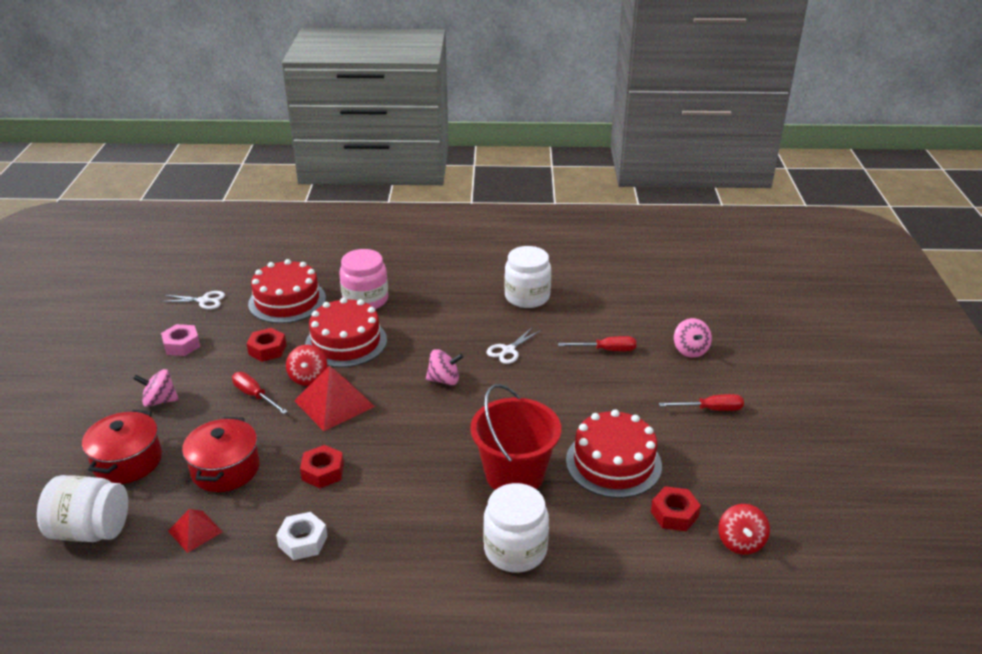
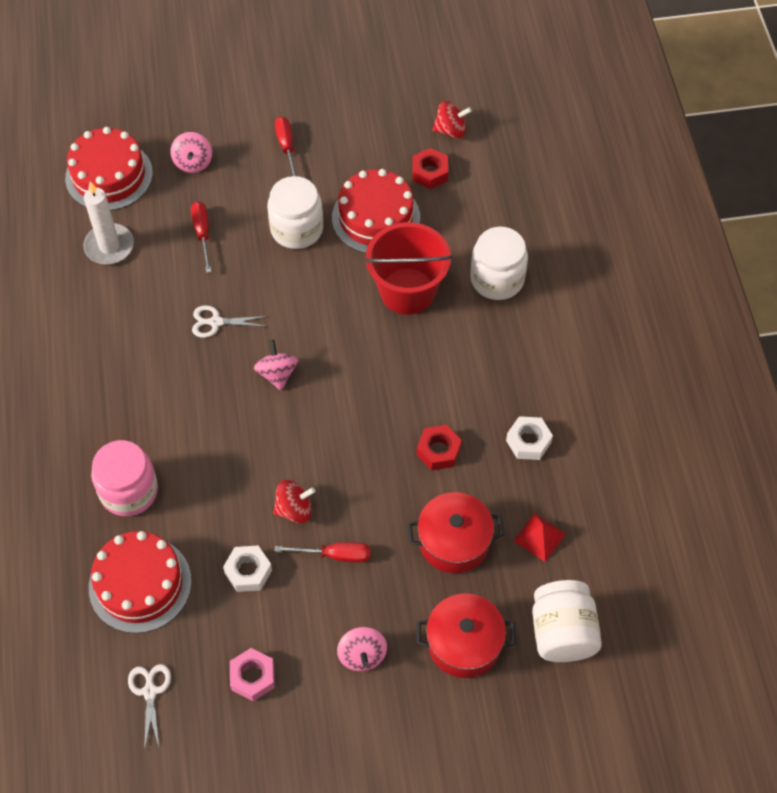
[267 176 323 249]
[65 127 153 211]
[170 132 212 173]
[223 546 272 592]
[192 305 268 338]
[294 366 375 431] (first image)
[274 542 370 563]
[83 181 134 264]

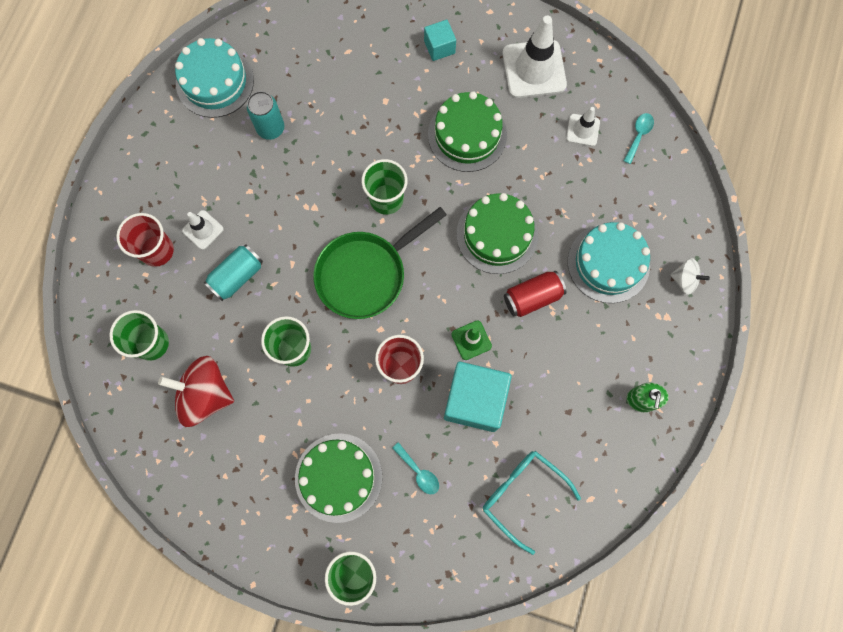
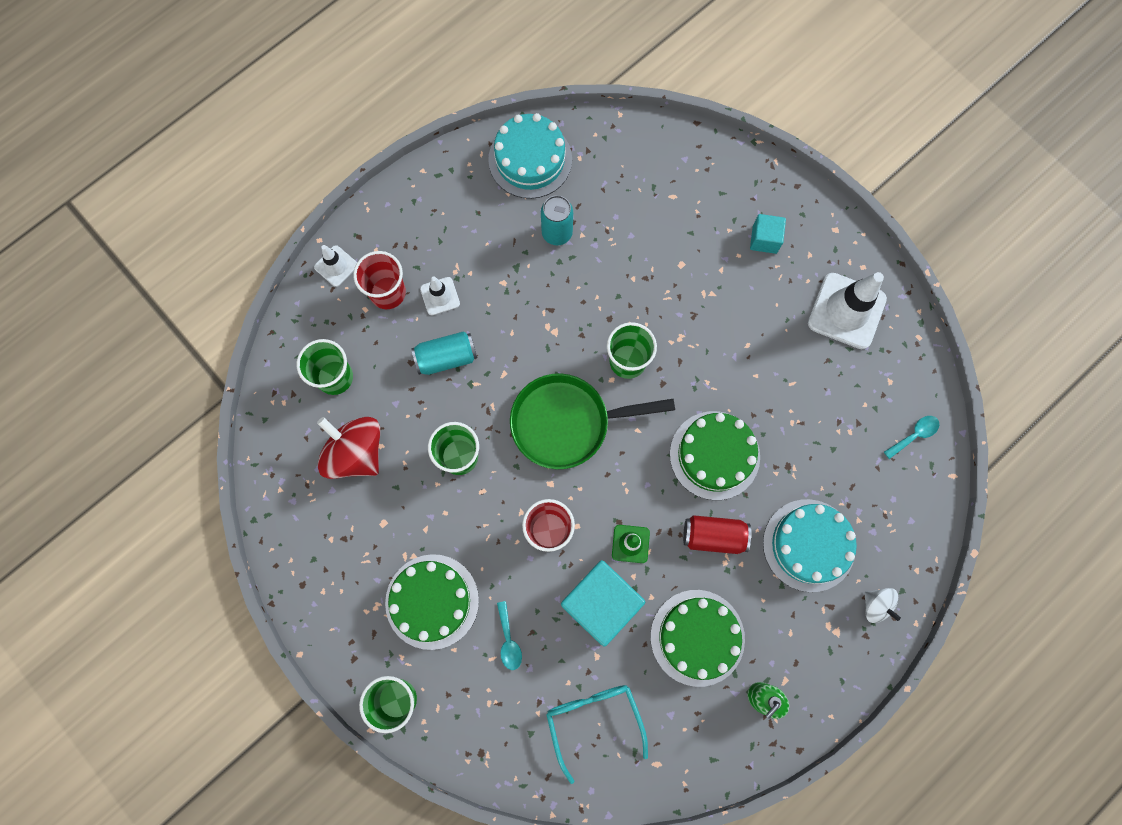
[650 590 745 687]
[314 245 357 287]

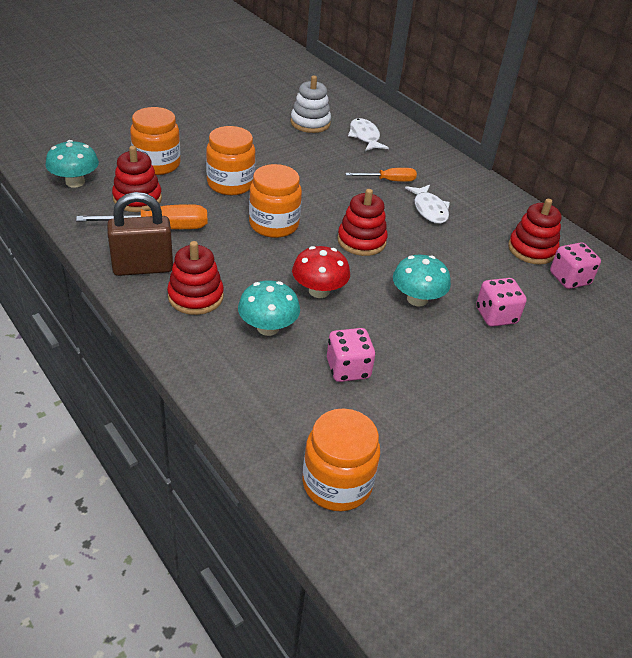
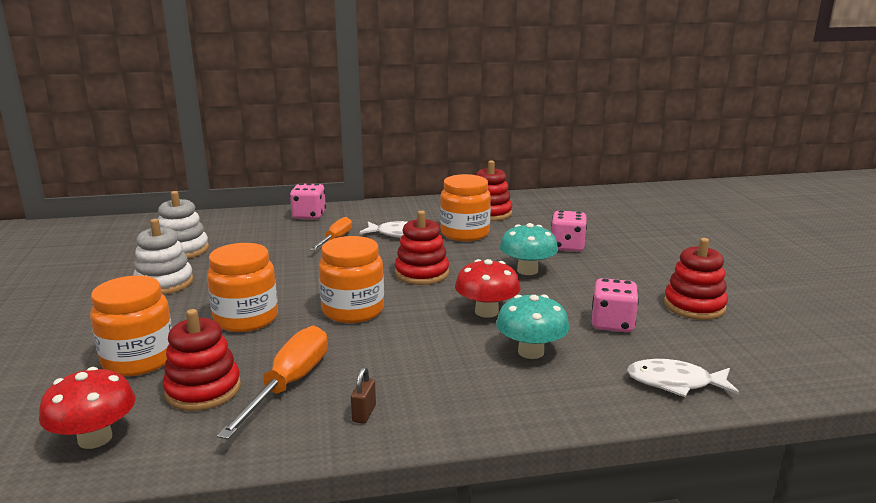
[627 359 739 397]
[39 367 135 449]
[351 367 376 424]
[664 238 728 320]
[290 183 326 219]
[440 174 491 241]
[133 219 194 295]

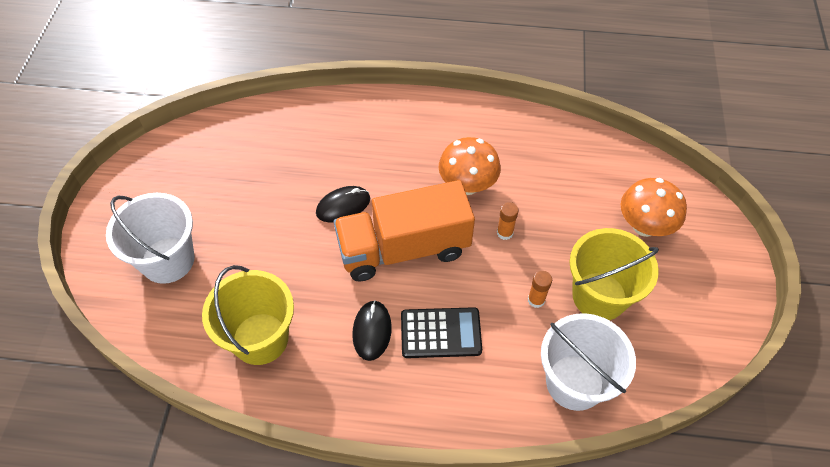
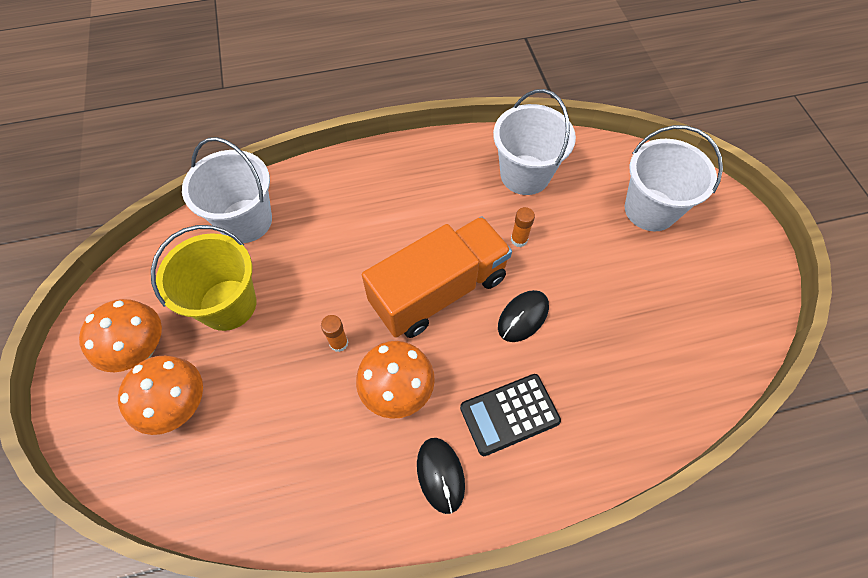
[493 89 576 195]
[511 207 535 247]
[417 438 465 514]
[460 374 561 456]
[79 299 162 372]

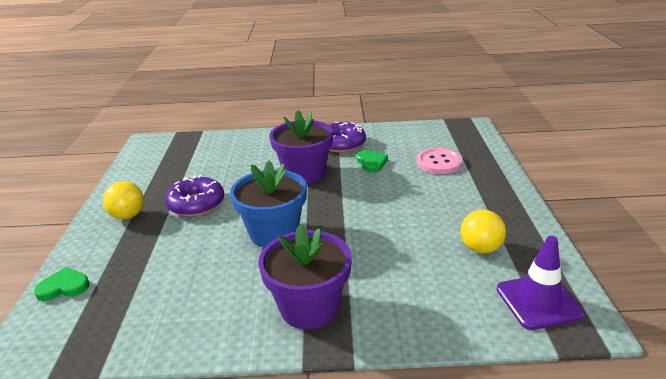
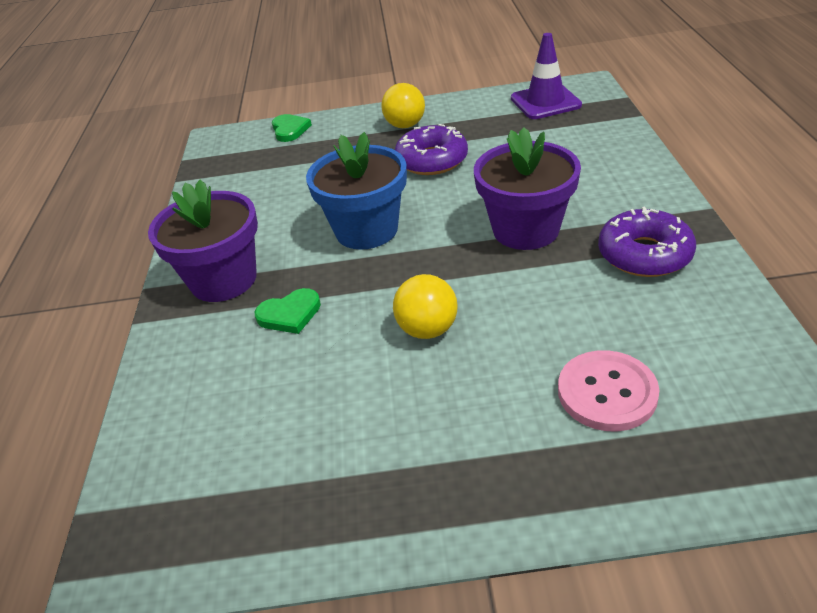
[255 288 321 334]
[393 274 458 339]
[511 33 582 119]

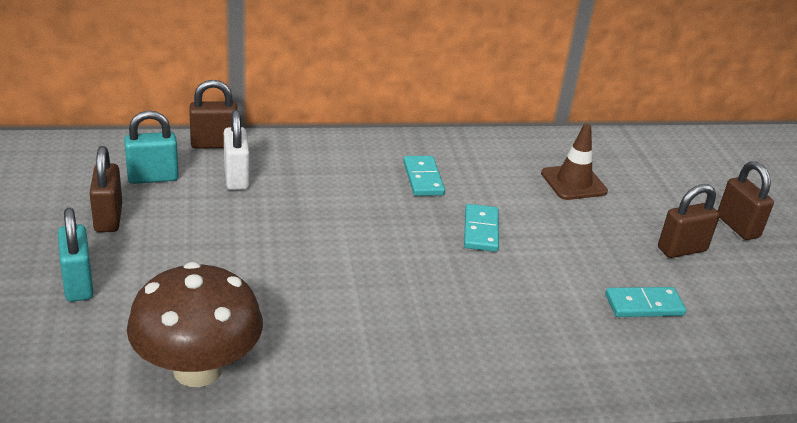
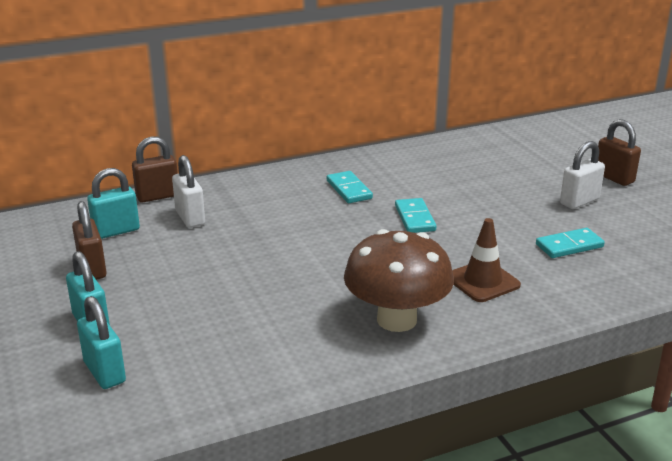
[452 218 521 302]
[560 141 605 209]
[344 229 454 332]
[77 296 126 389]

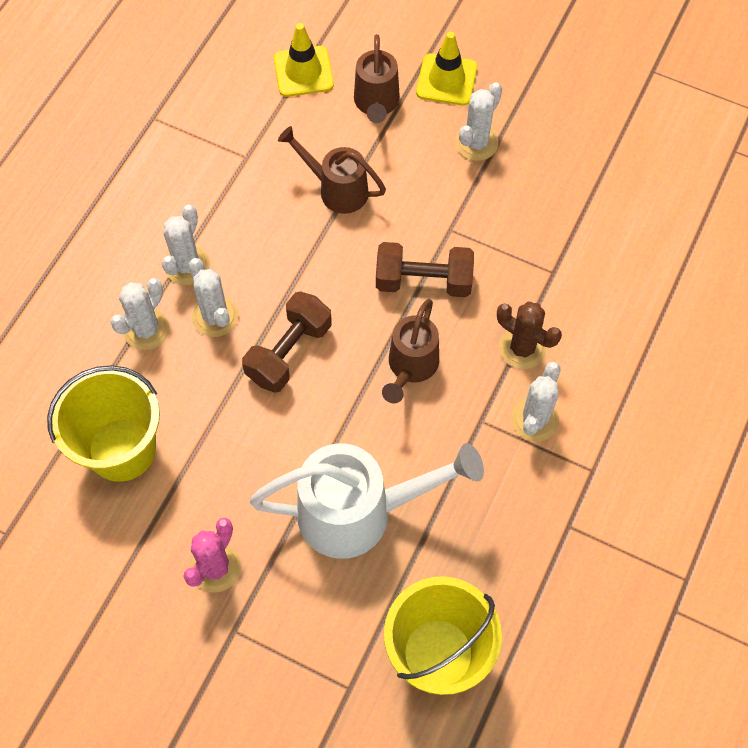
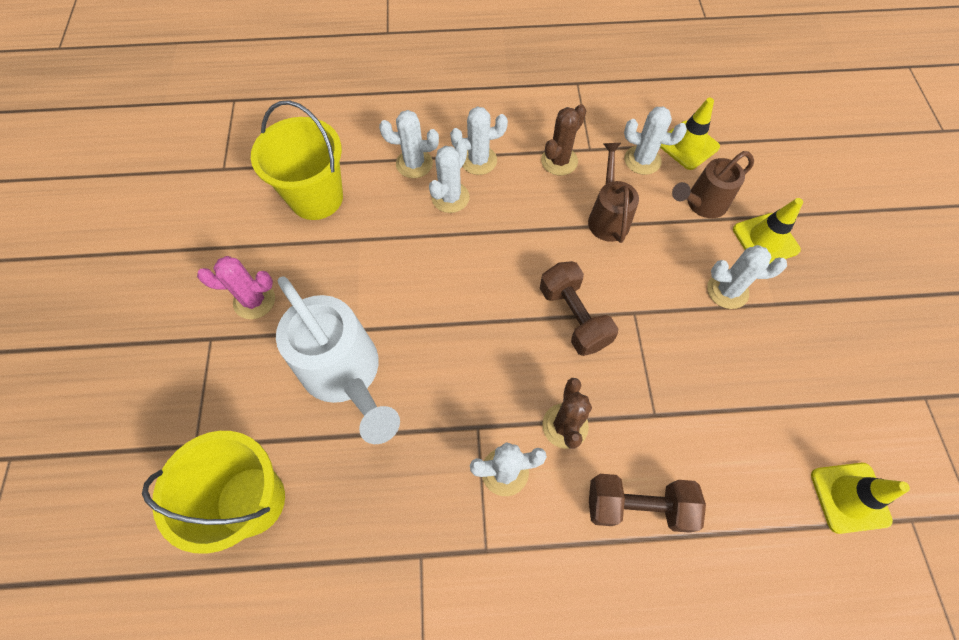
[589 474 706 533]
[382 299 439 403] (first image)
[541 104 586 176]
[624 107 687 175]
[811 463 910 534]

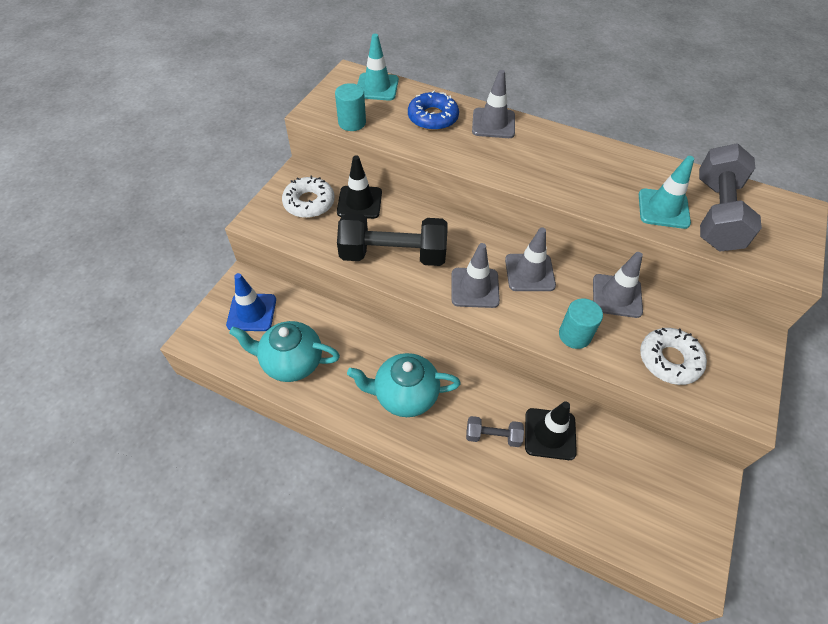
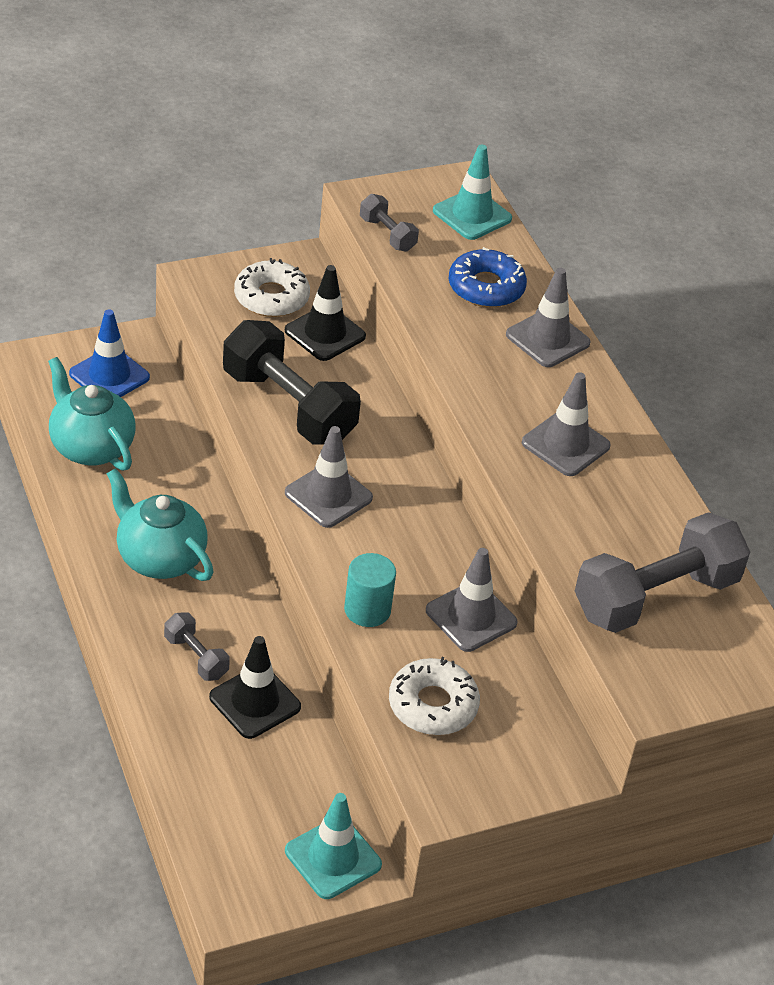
[360 194 419 252]
[285 793 382 899]
[522 372 611 476]

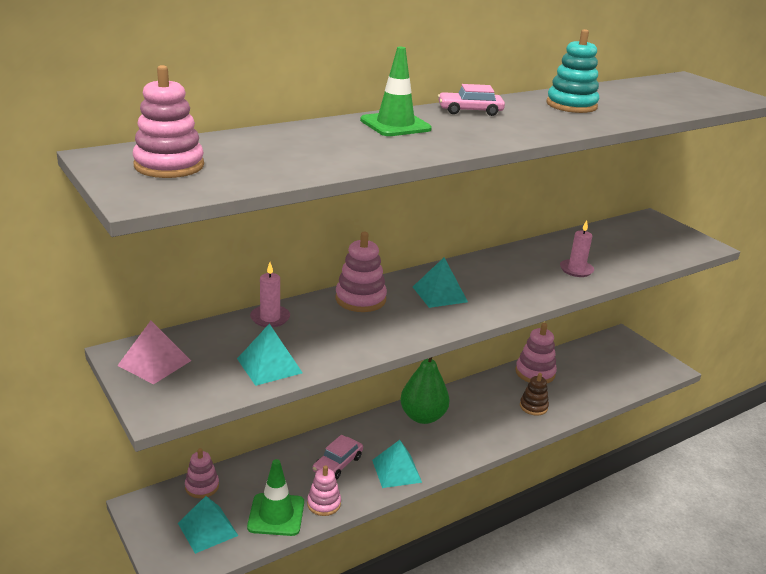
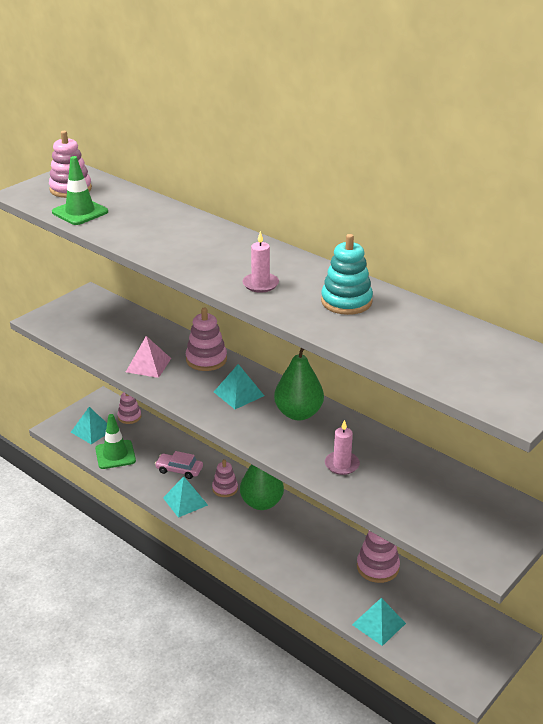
[52 156 108 225]
[438 84 505 116] (first image)
[242 231 279 293]
[126 336 171 378]
[352 598 406 646]
[520 373 549 416] (first image)
[212 459 238 497]
[274 348 324 420]

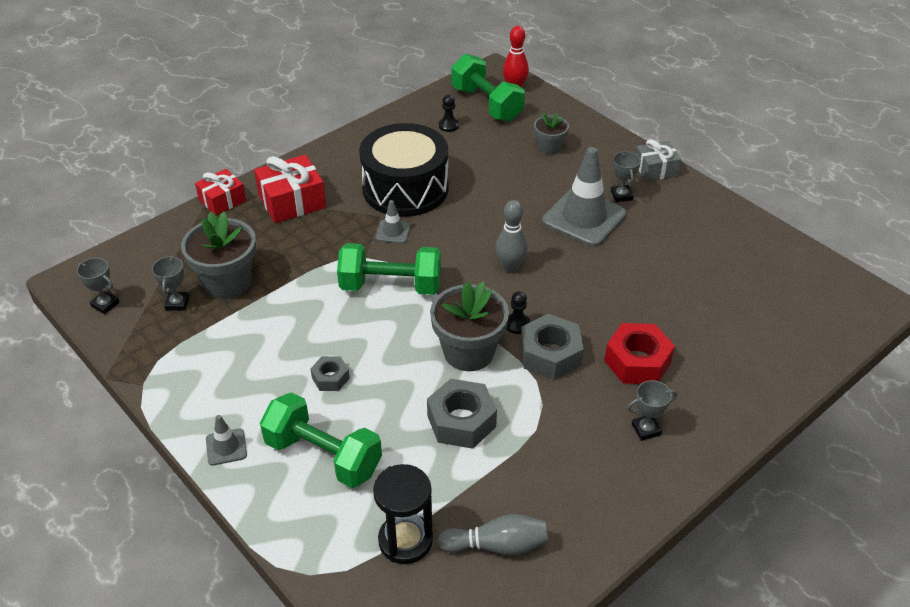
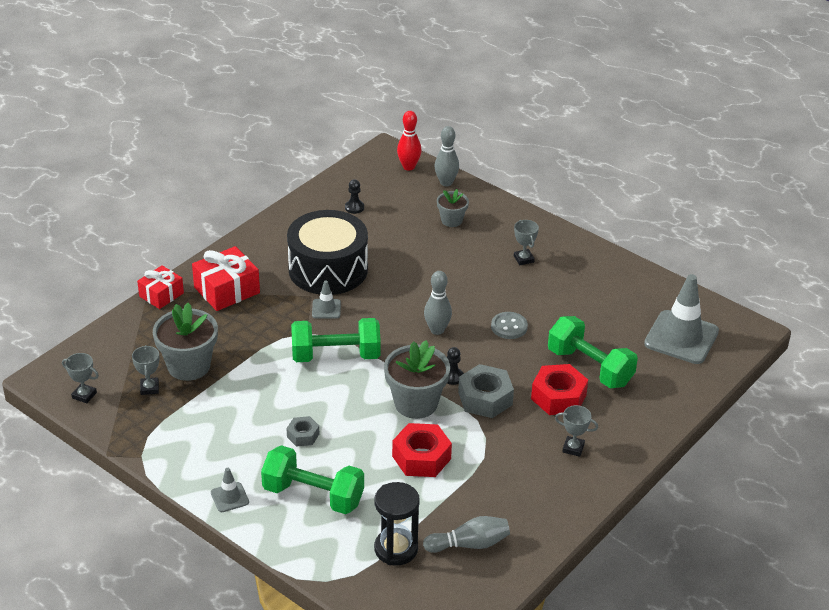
[548 316 638 388]
[636 139 681 181] (first image)
[644 274 719 364]
[392 423 452 477]
[555 405 598 457]
[435 126 459 186]
[491 312 528 339]

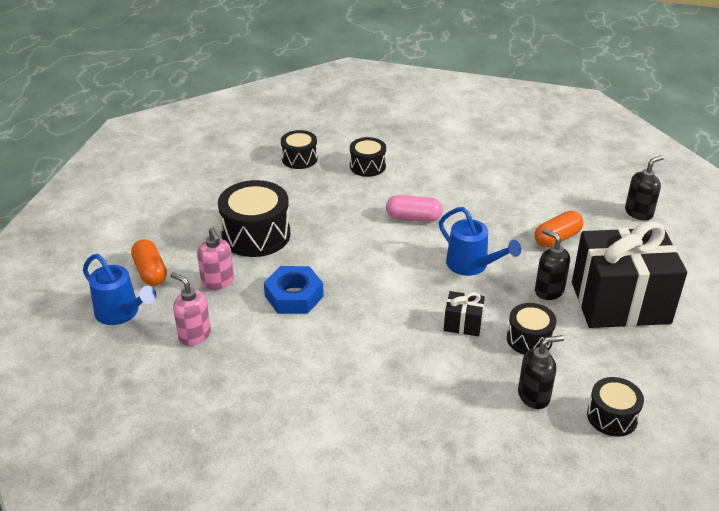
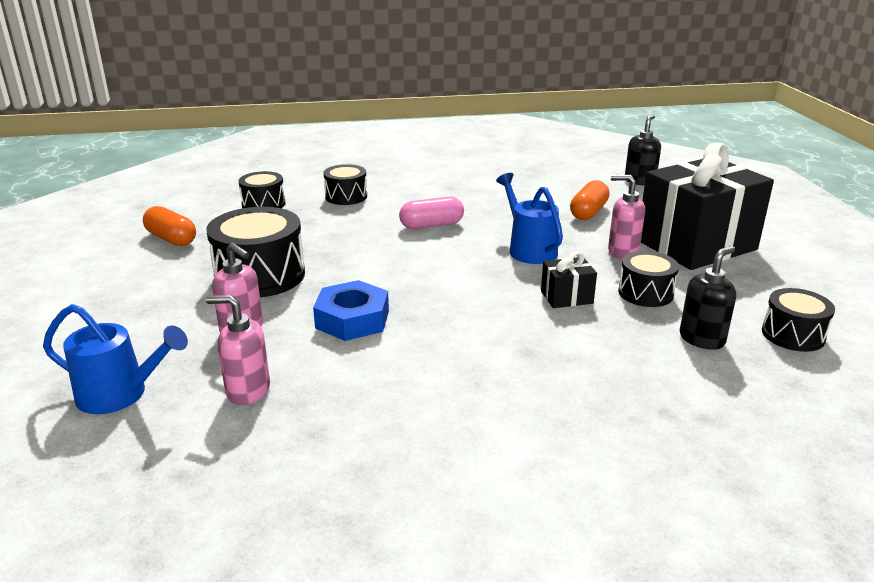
[496 173 563 264]
[608 175 645 258]
[143 206 196 246]

